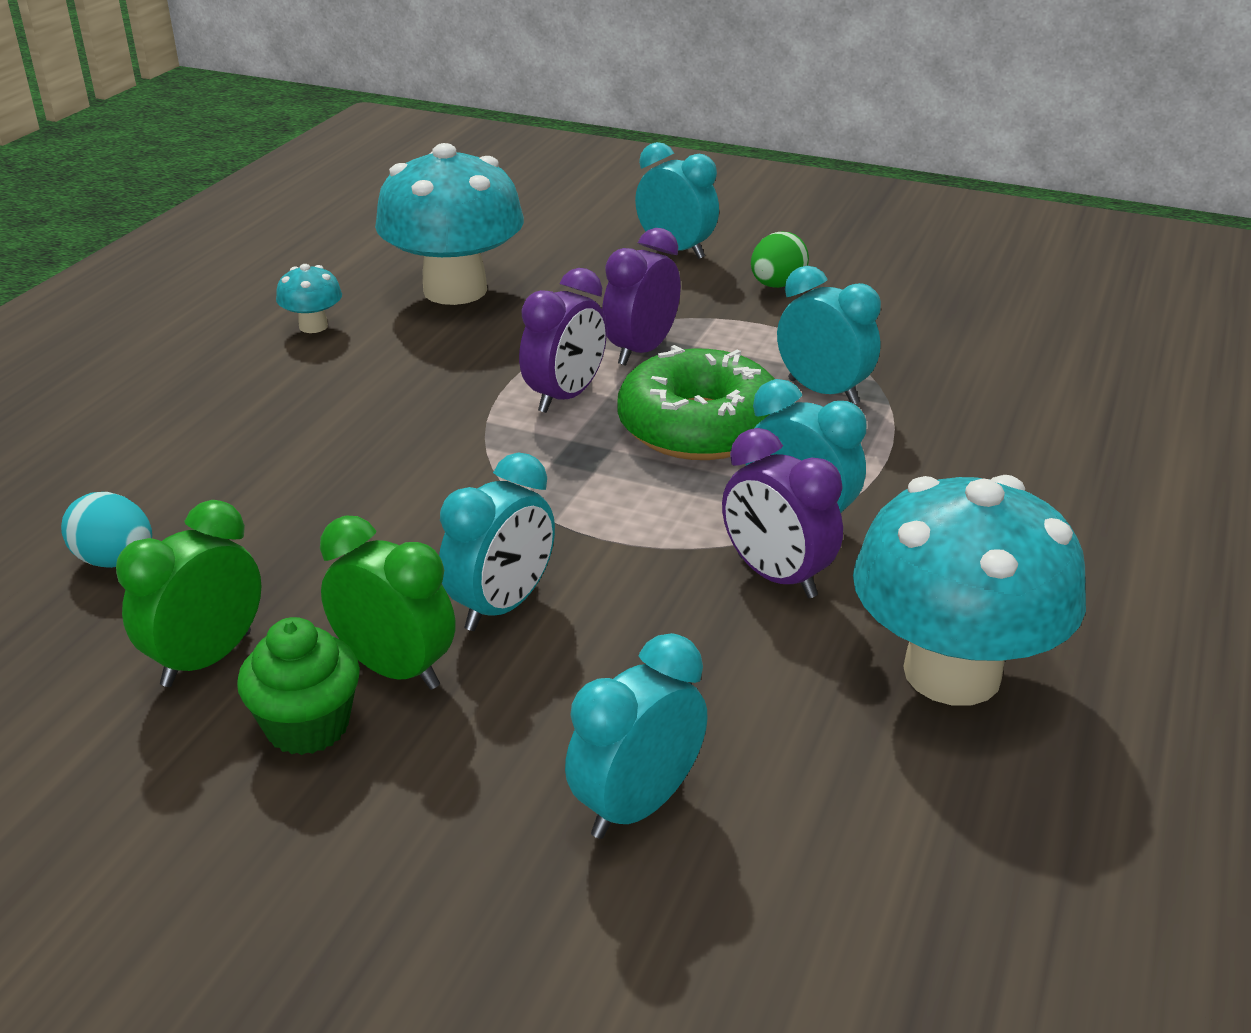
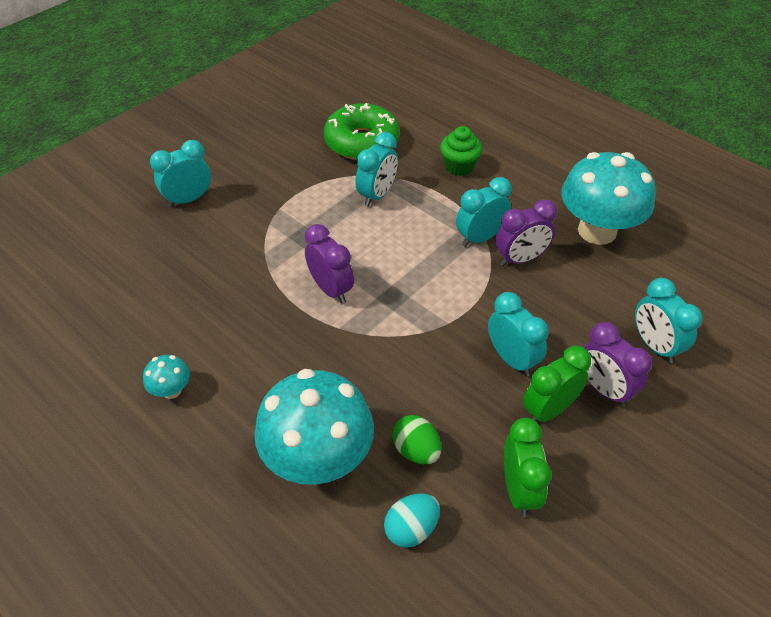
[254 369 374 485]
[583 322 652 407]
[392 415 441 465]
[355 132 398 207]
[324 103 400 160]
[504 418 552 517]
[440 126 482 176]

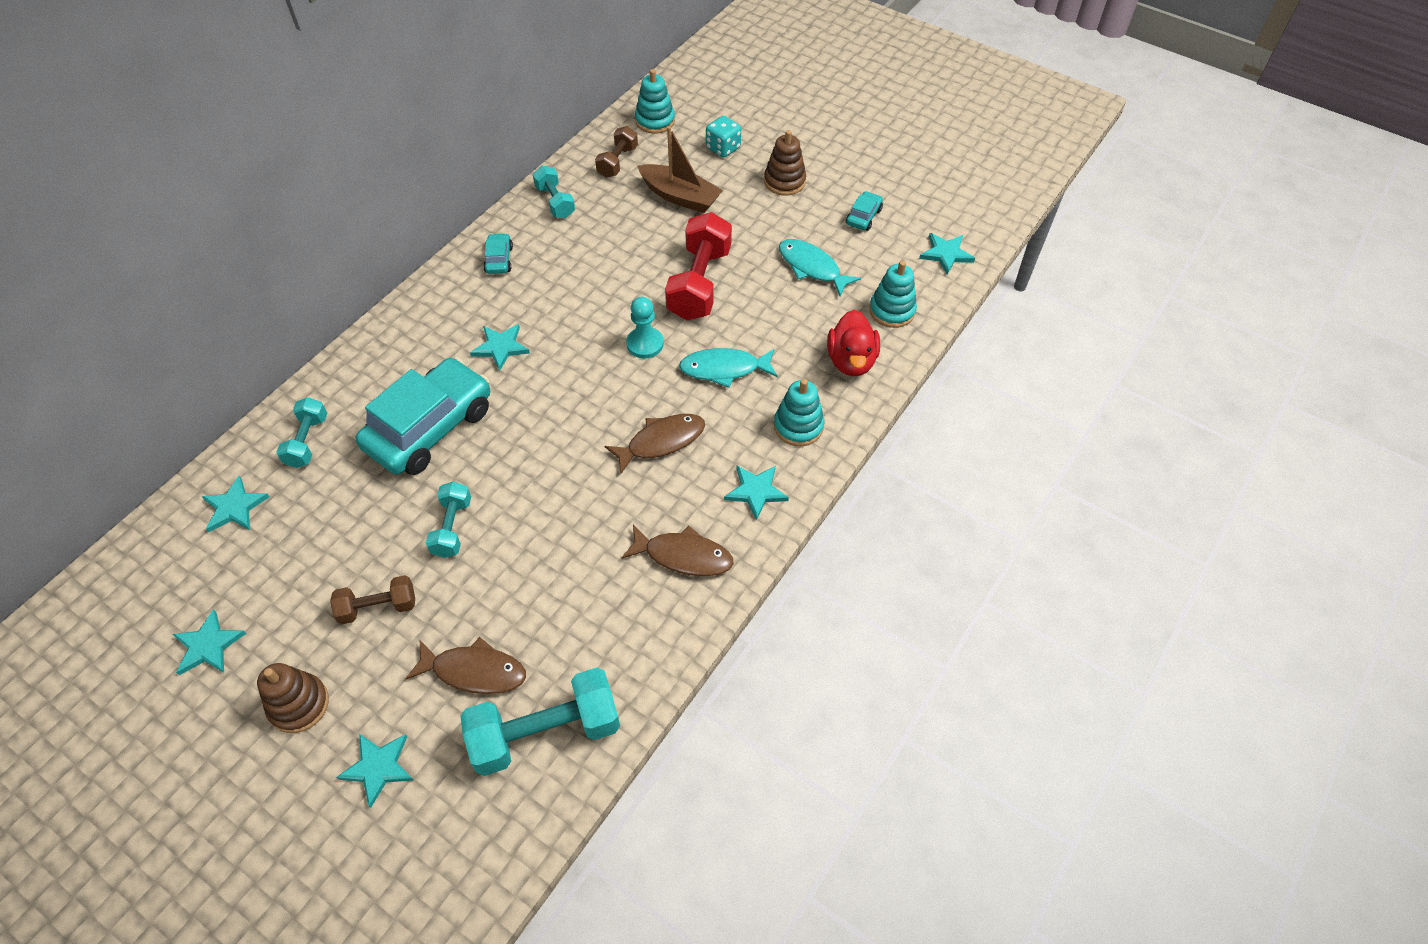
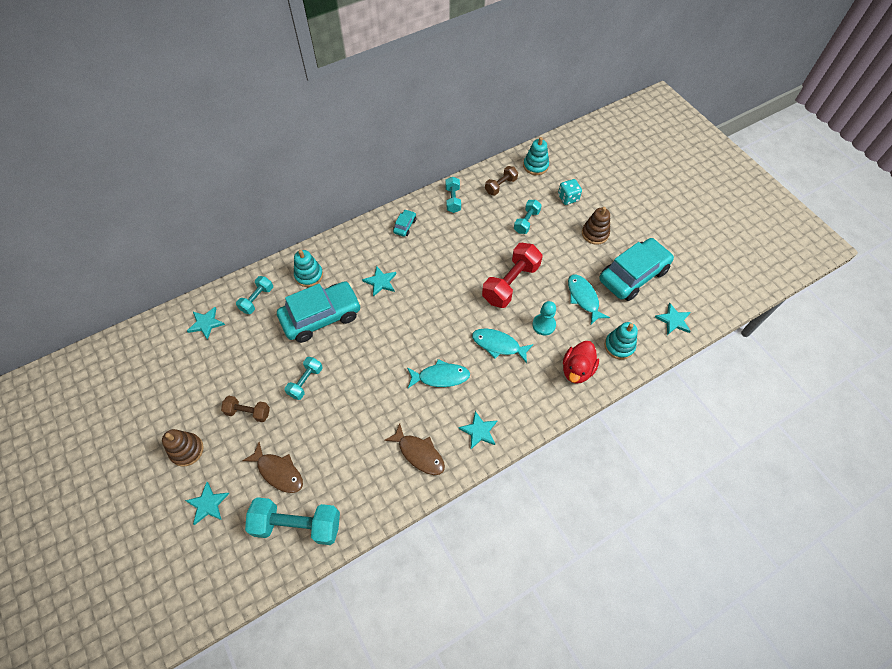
[514 200 542 234]
[599 238 674 301]
[532 301 556 335]
[294 250 323 287]
[407 359 470 388]
[172 609 246 675] (first image)

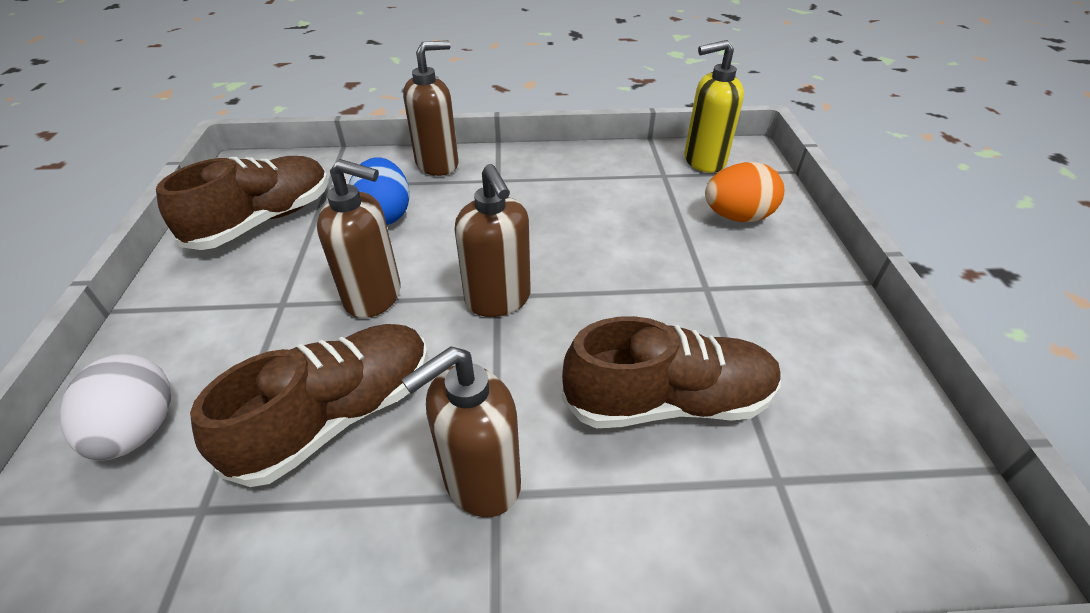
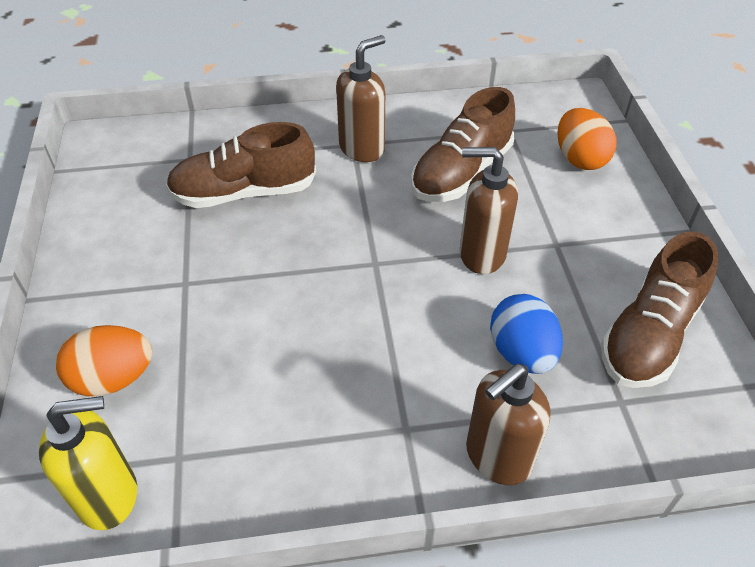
[455 164 531 317] (first image)
[558 108 616 170]

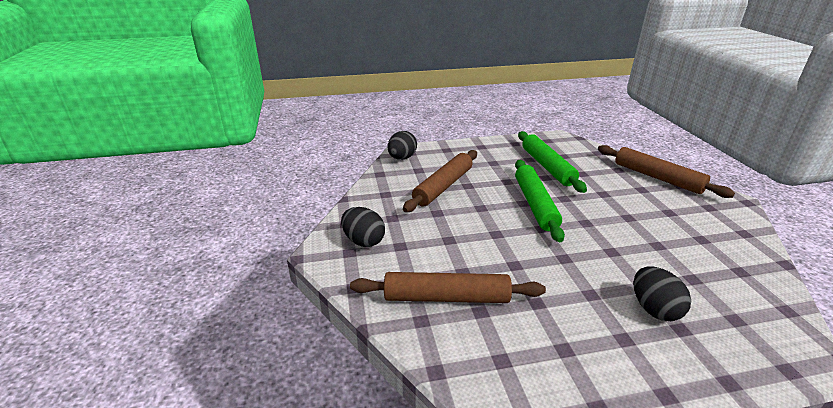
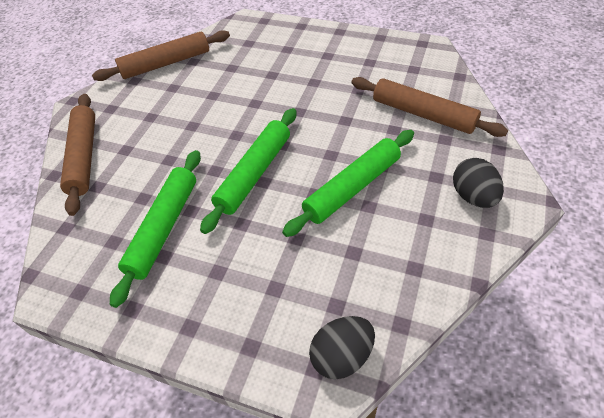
[92 30 230 81]
[634 266 691 321] (first image)
[282 130 414 237]

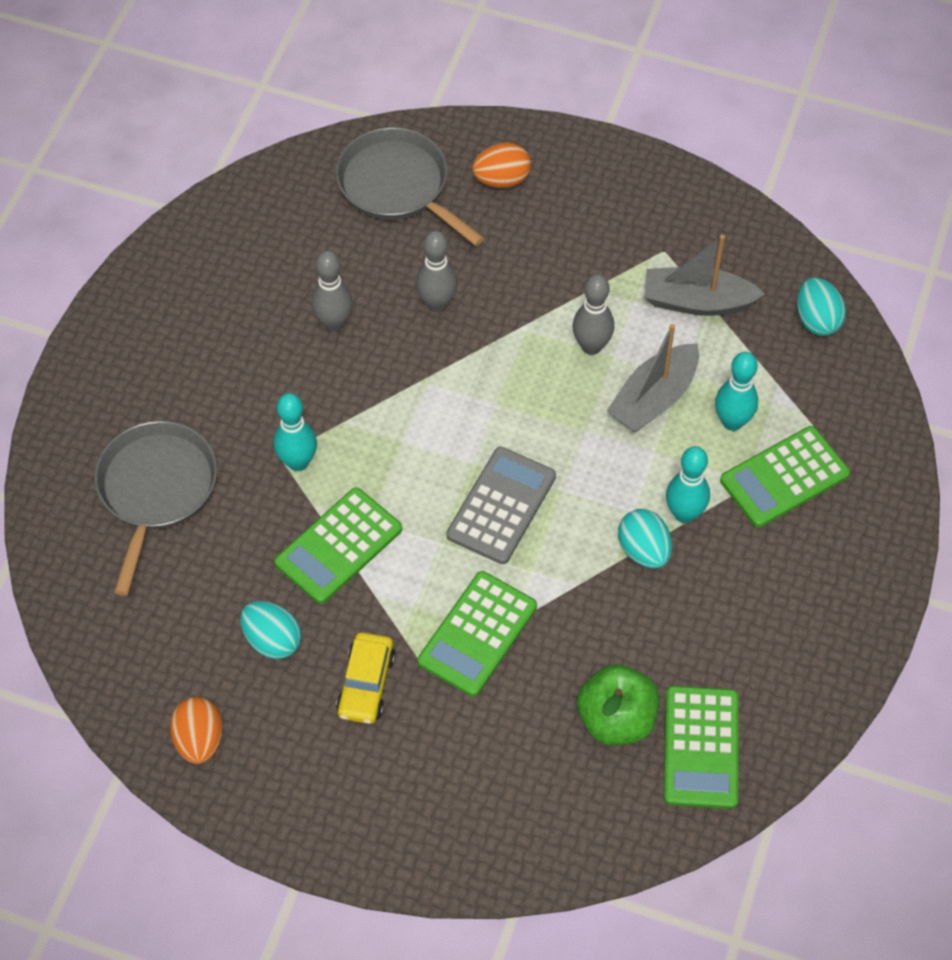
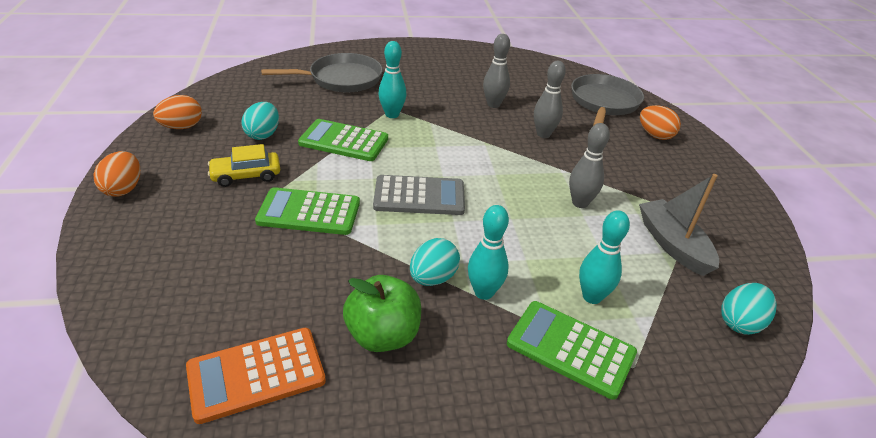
[607 324 699 433] (first image)
[343 275 421 352]
[186 328 326 424]
[93 151 140 196]

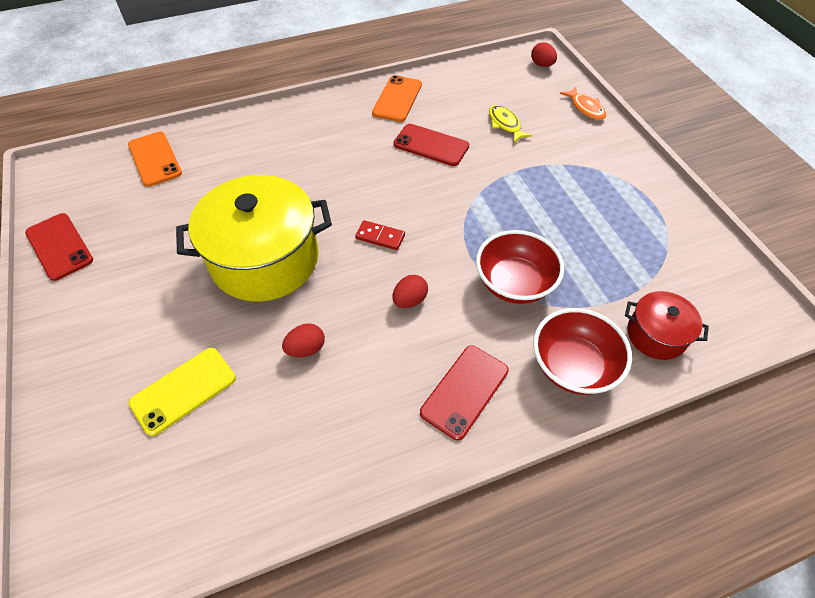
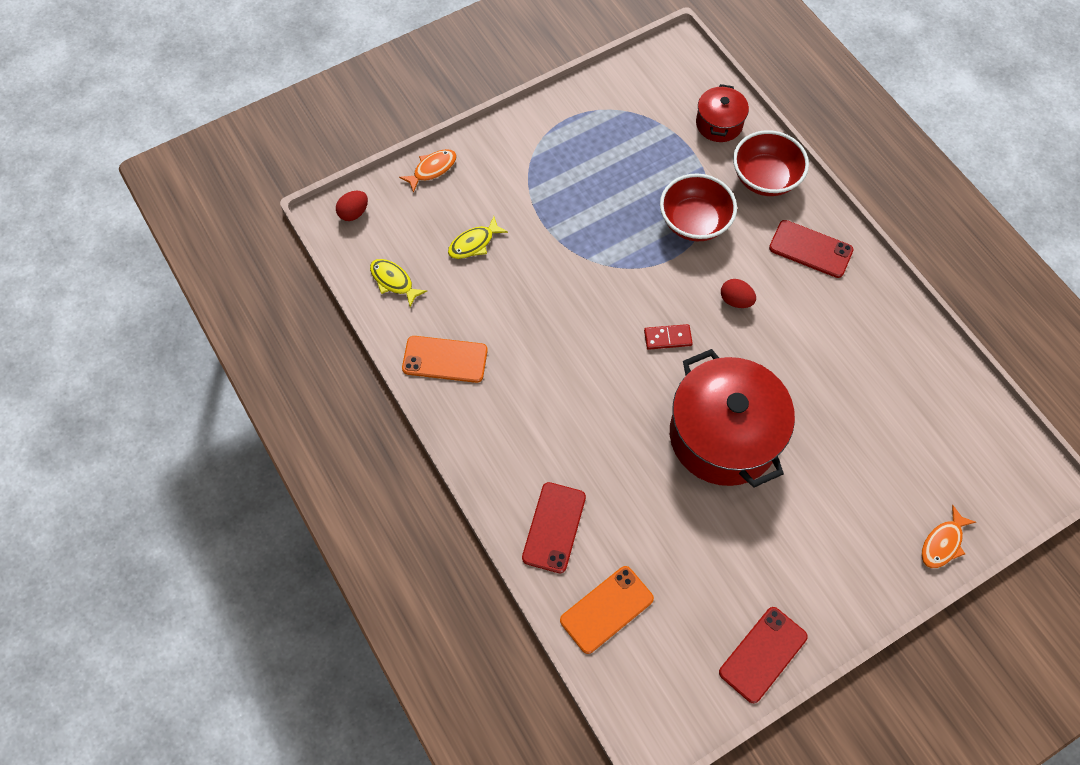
[522 482 586 573]
[670 349 795 488]
[644 324 693 350]
[282 323 325 357] (first image)
[128 348 236 436] (first image)
[370 259 427 307]
[922 505 976 568]

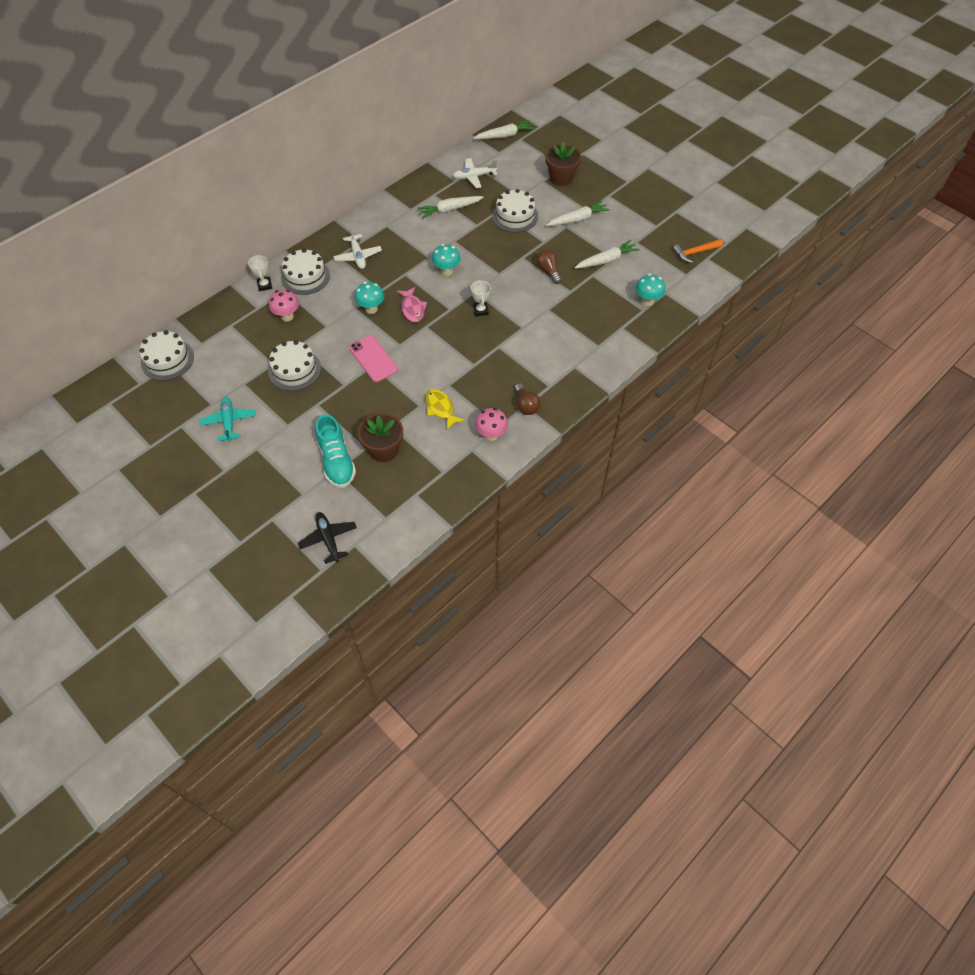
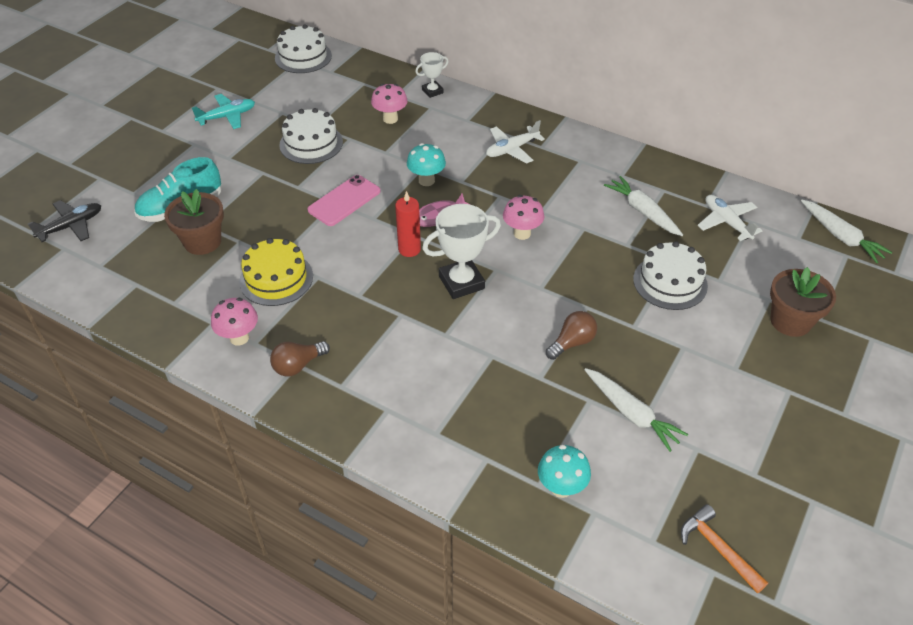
[546 200 610 226] (first image)
[503 195 544 240]
[281 249 330 295] (first image)
[422 204 501 299]
[239 238 313 306]
[395 191 421 257]

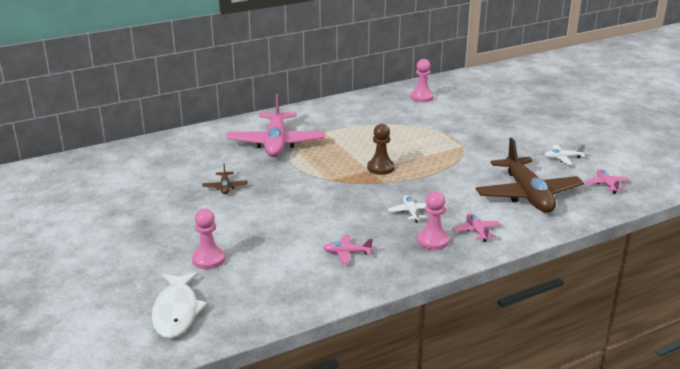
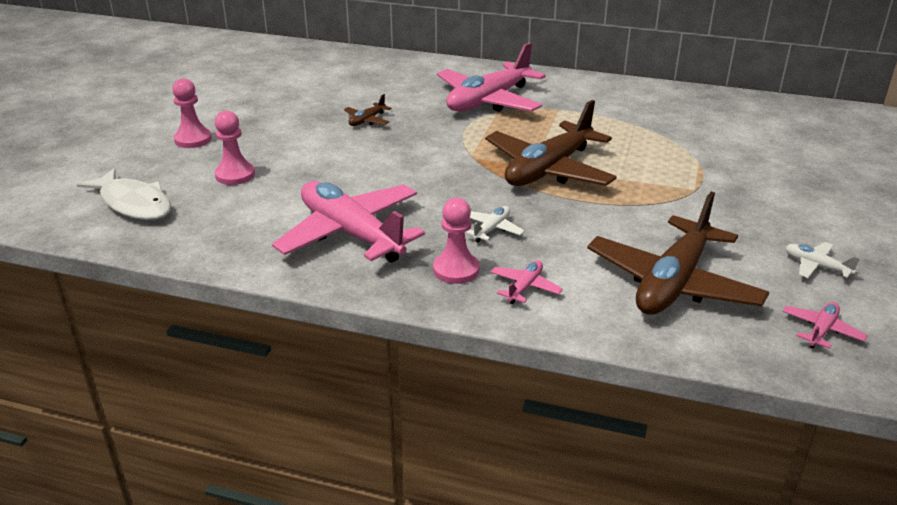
[172 78 212 148]
[485 100 617 186]
[272 181 425 263]
[76 168 172 220]

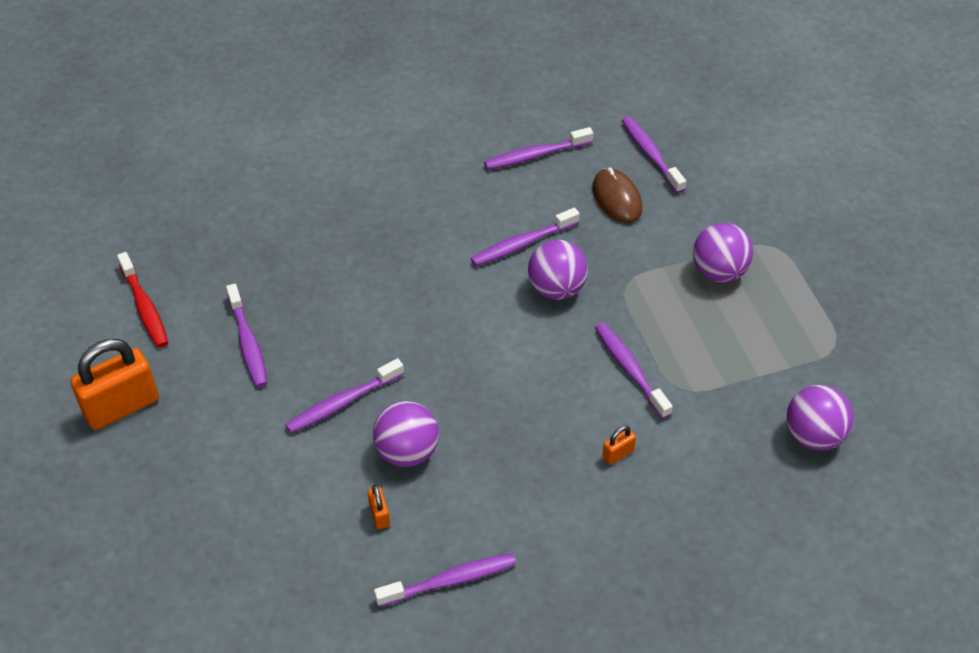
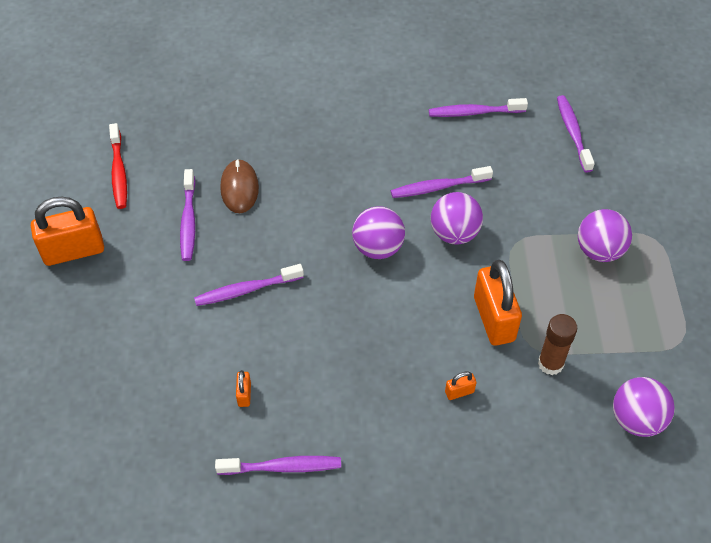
[220 159 259 213]
[474 260 522 346]
[352 206 405 259]
[538 314 577 375]

